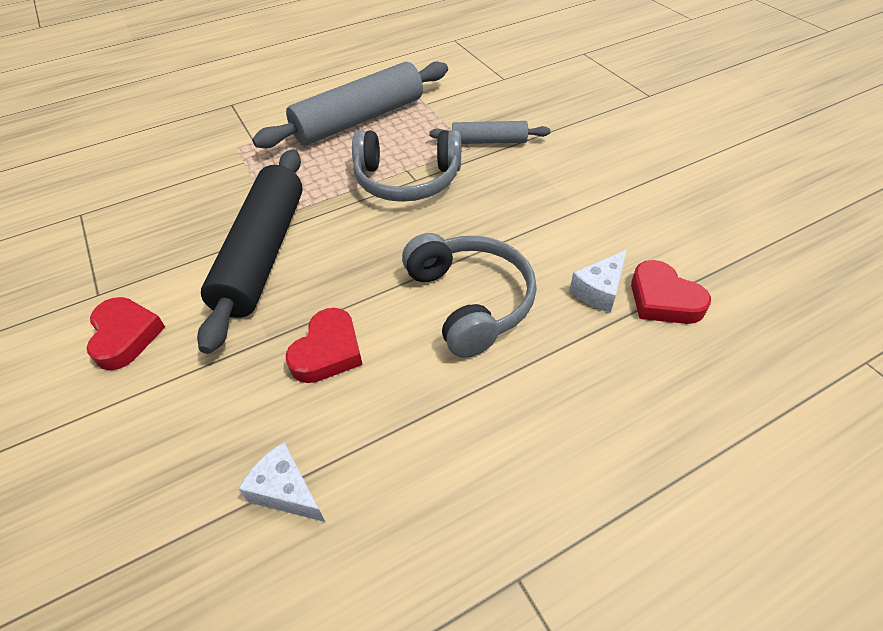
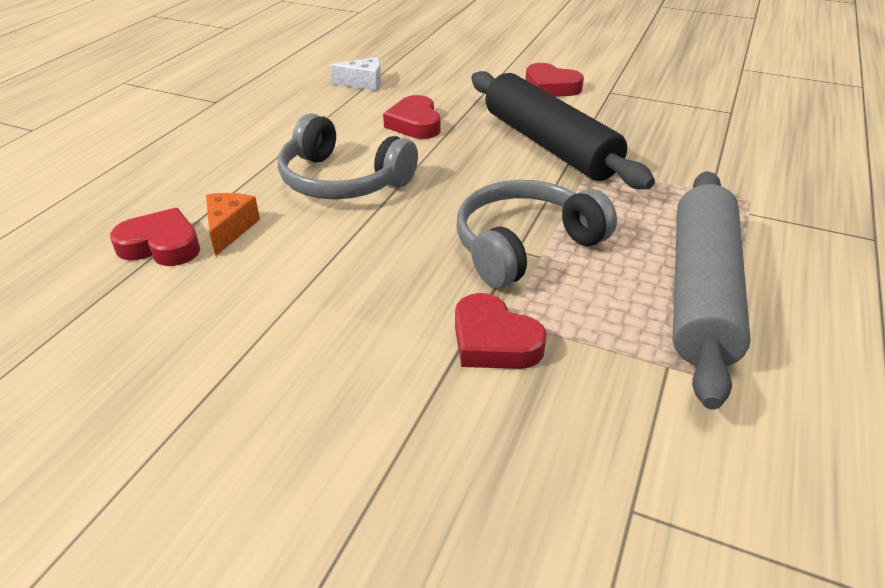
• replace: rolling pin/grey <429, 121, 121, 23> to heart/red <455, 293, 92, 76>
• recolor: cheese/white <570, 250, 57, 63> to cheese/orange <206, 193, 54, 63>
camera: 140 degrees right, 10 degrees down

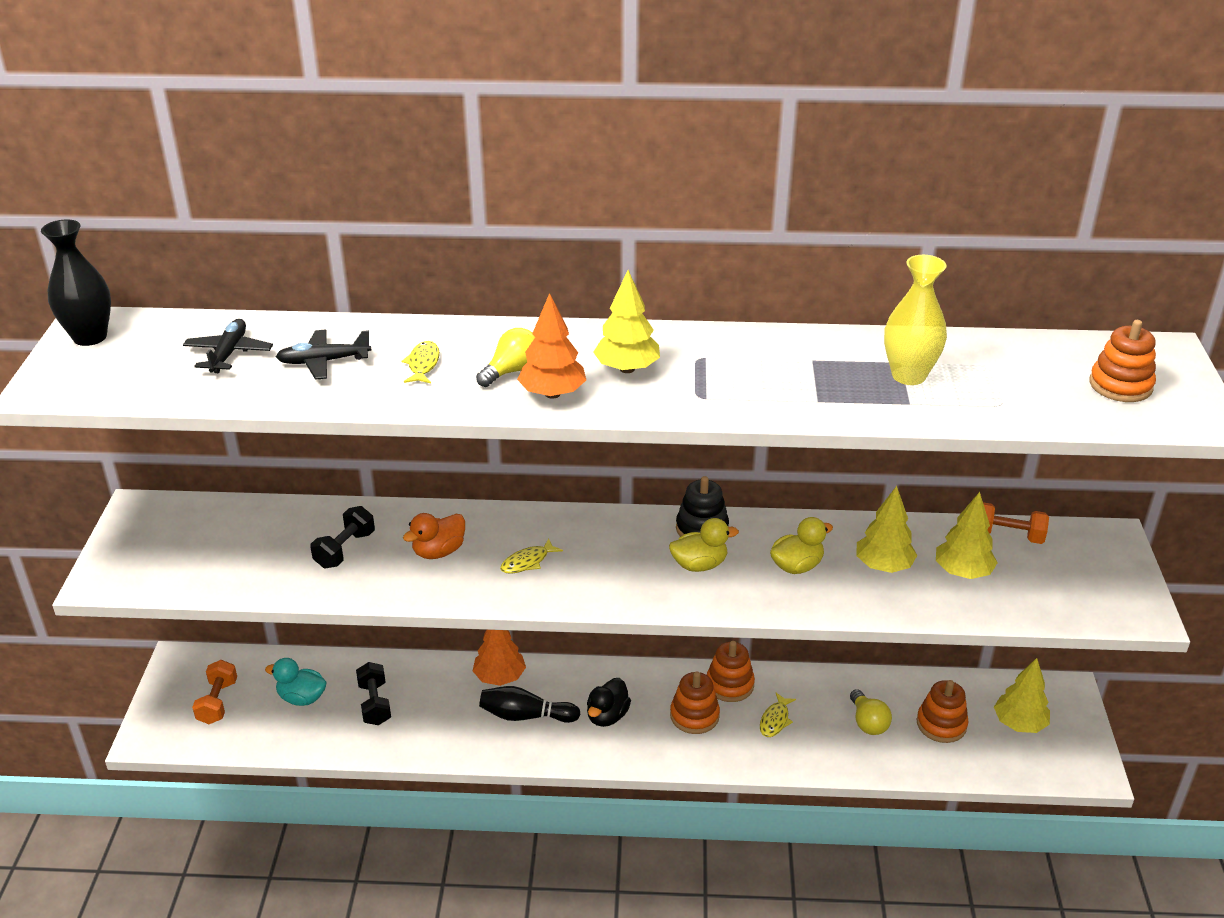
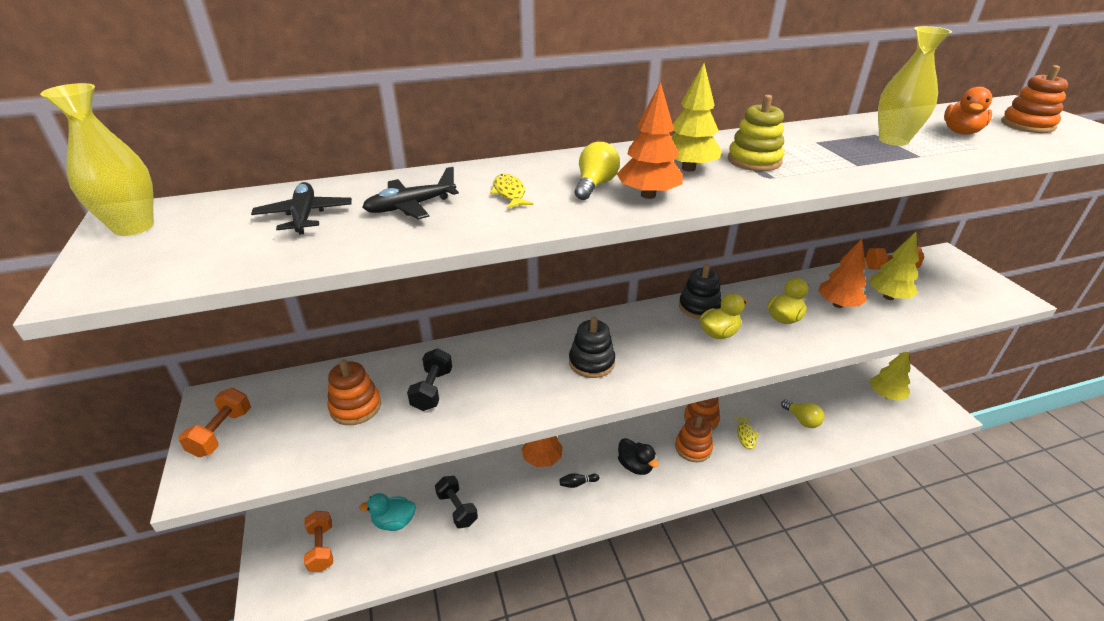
• recolor: vase/black <41, 219, 70, 127> to vase/yellow <40, 83, 114, 153>
• move: duck/orange <403, 513, 62, 46> to <944, 87, 48, 48>
• resize: bowling pin/black <479, 686, 102, 37> = <559, 473, 40, 15> x0.52
• replace: fish/yellow <500, 538, 63, 36> to stacking toy/black <569, 317, 46, 61>
• rotate: duck/black <587, 678, 44, 49> = <618, 438, 41, 37> 45 degrees counterclockwise
• recolor: tree/yellow <856, 486, 61, 87> to tree/orange <818, 239, 49, 69>
• move: stacking toy/orange <917, 680, 51, 63> to <327, 359, 54, 66>
• insert: dumbbell/orange <179, 388, 72, 70>
• insert: stacking toy/yellow <728, 95, 56, 76>
camera: 20 degrees left, 0 degrees up

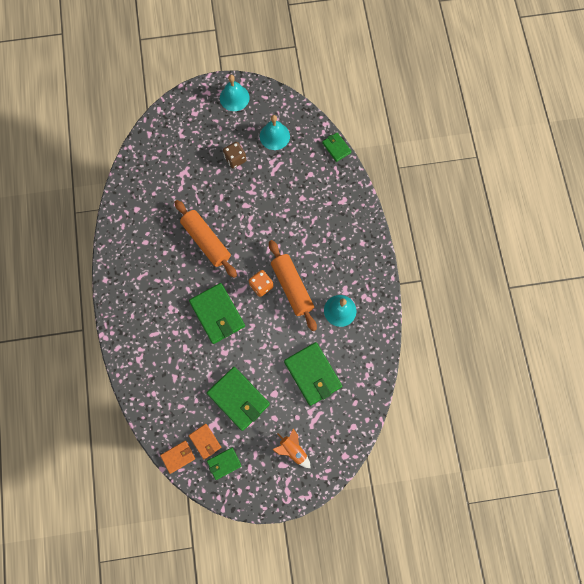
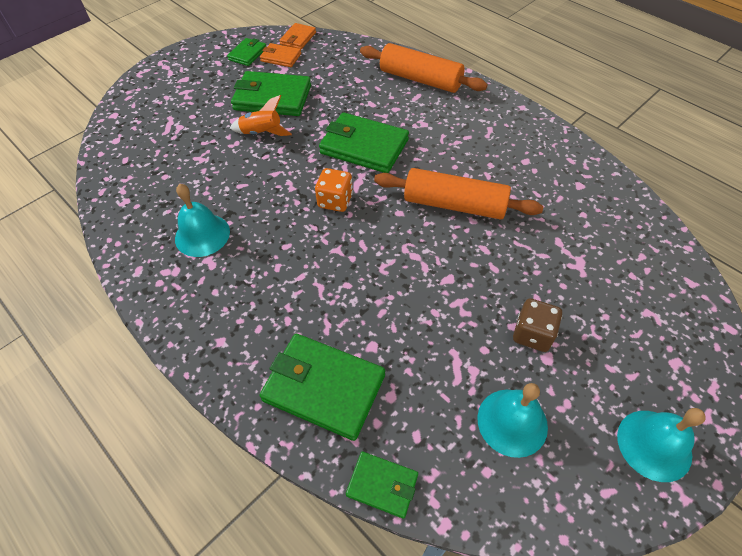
• move: rolling pin/orange <269, 240, 48, 91> to <360, 43, 128, 50>
• move: rocket/orange <272, 429, 38, 39> to <230, 95, 62, 41>
• move: wallet/green <284, 342, 58, 64> to <260, 334, 125, 107>
camera: 145 degrees right, 20 degrees down

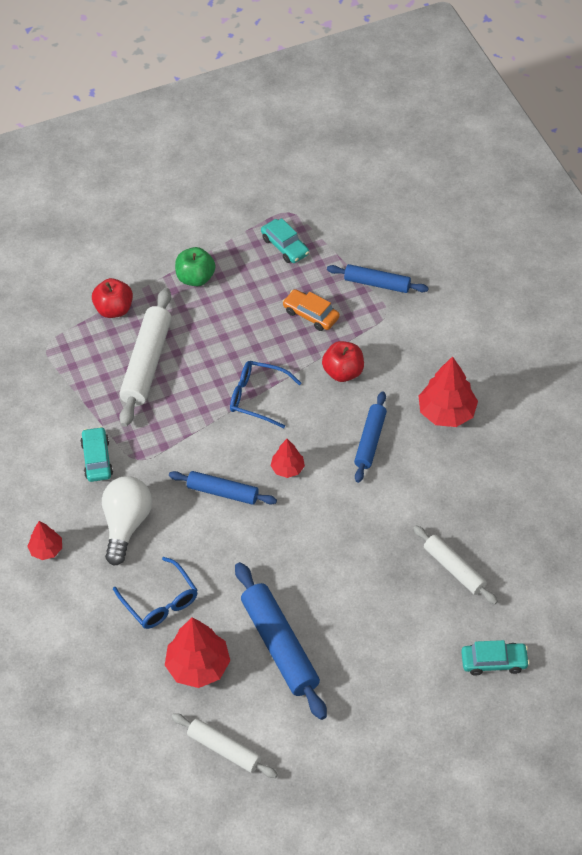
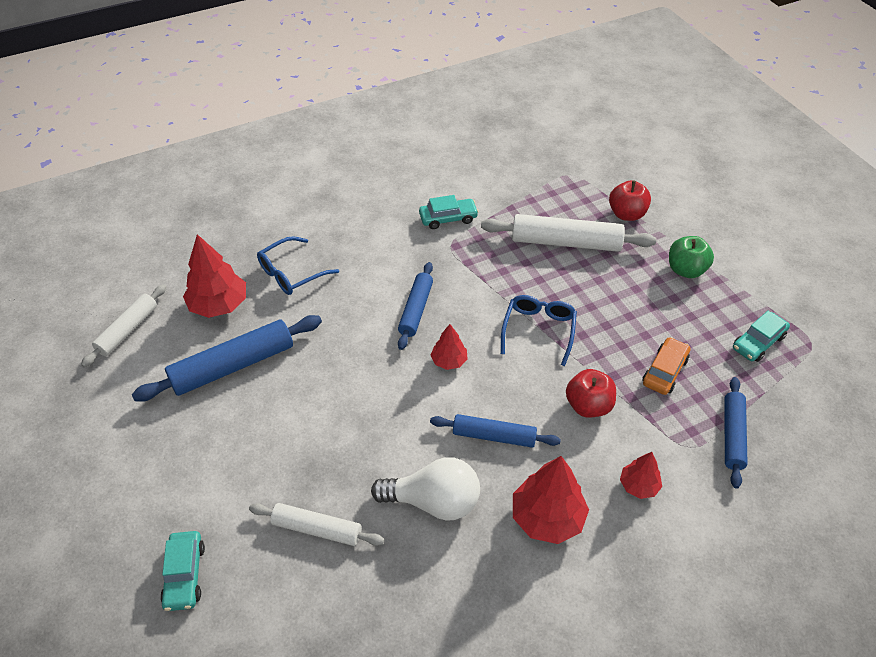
• move: tree/red <27, 521, 35, 39> to <620, 452, 42, 47>
• move: light bulb/white <102, 476, 50, 90> to <371, 458, 109, 63>
• rotate: rolling pin/white <413, 526, 85, 78> = <249, 503, 136, 43> 60 degrees clockwise
camera: 85 degrees right, 5 degrees down

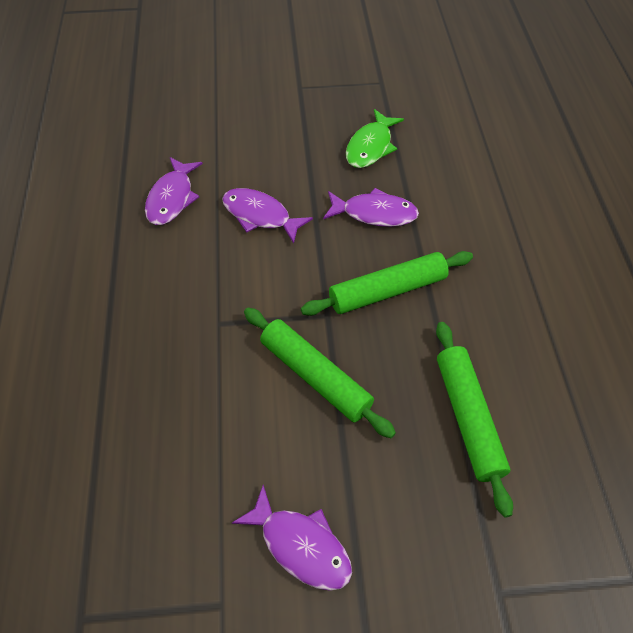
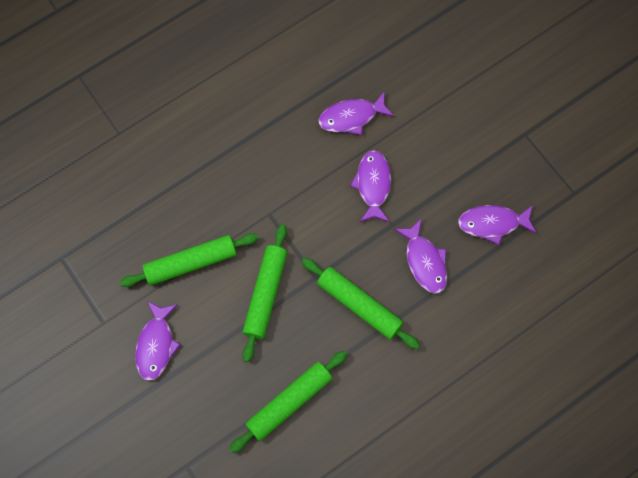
• recolor: fish/green <346, 109, 58, 59> to fish/purple <458, 205, 79, 40>
• insert: rolling pin/green <120, 233, 138, 54>
camera: 60 degrees right, 15 degrees up

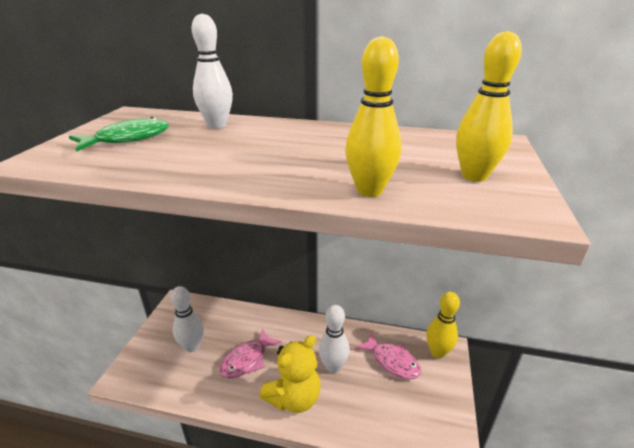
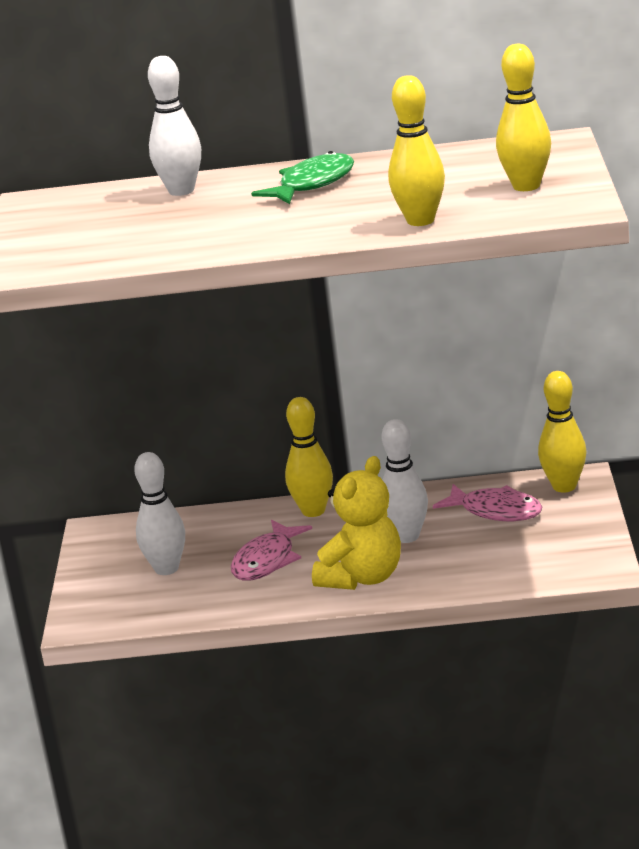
• move: fish/green <69, 117, 100, 35> to <251, 151, 103, 53>
• insert: bowling pin/yellow <285, 397, 48, 120>
camera: 10 degrees left, 5 degrees down

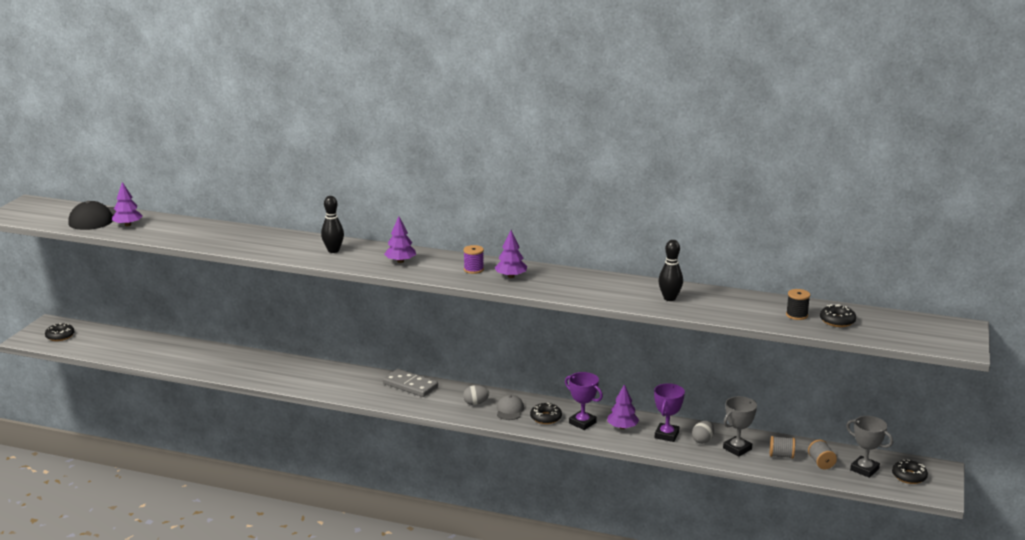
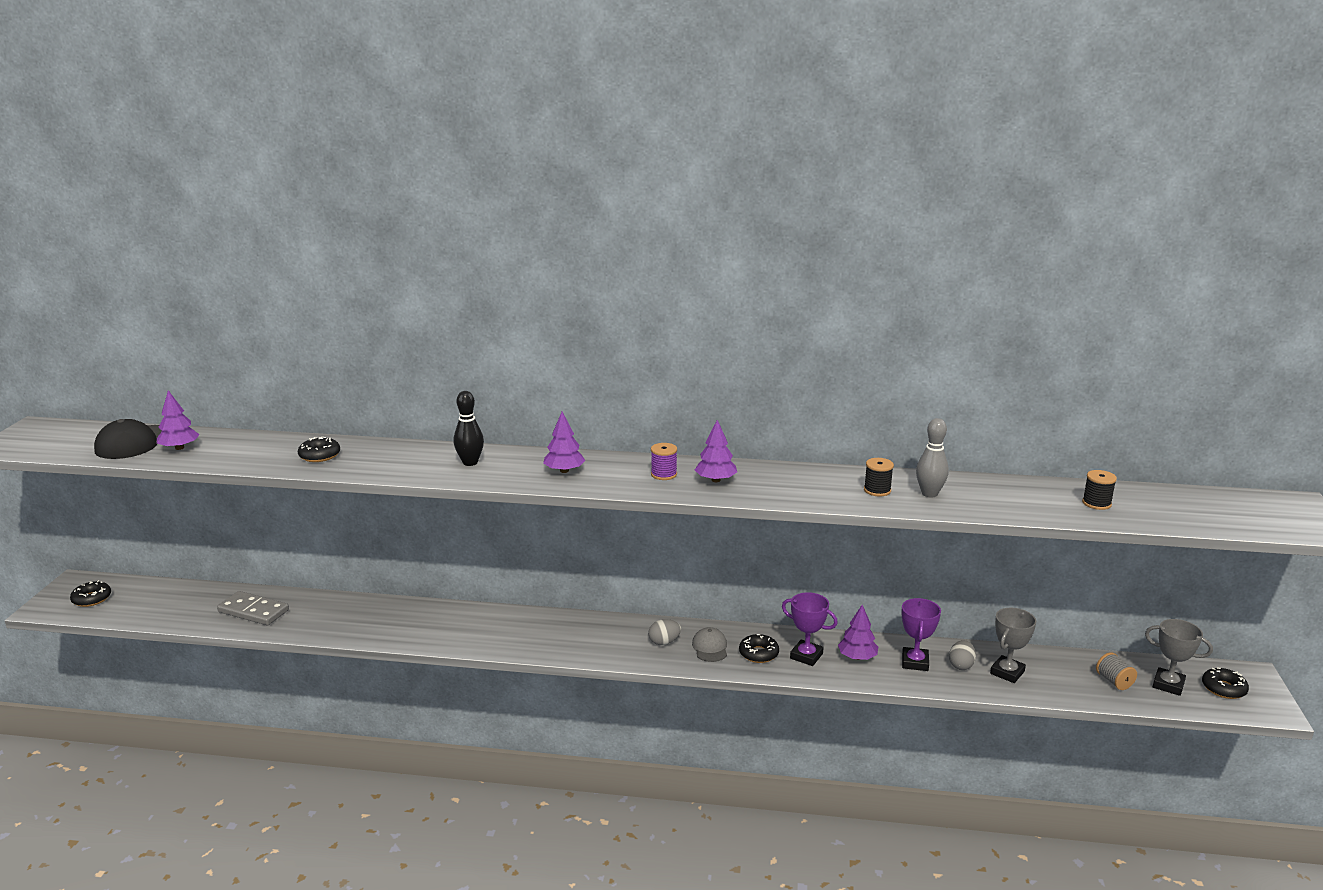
• move: domino/grey <383, 369, 55, 28> to <217, 591, 72, 34>
• recolor: bowling pin/black <658, 240, 25, 61> to bowling pin/grey <916, 418, 33, 80>
• delete: spool/grey <770, 436, 25, 23>
• move: donut/black <820, 304, 36, 23> to <298, 437, 42, 25>
• insert: spool/black <864, 458, 30, 38>
camera: 10 degrees left, 0 degrees up

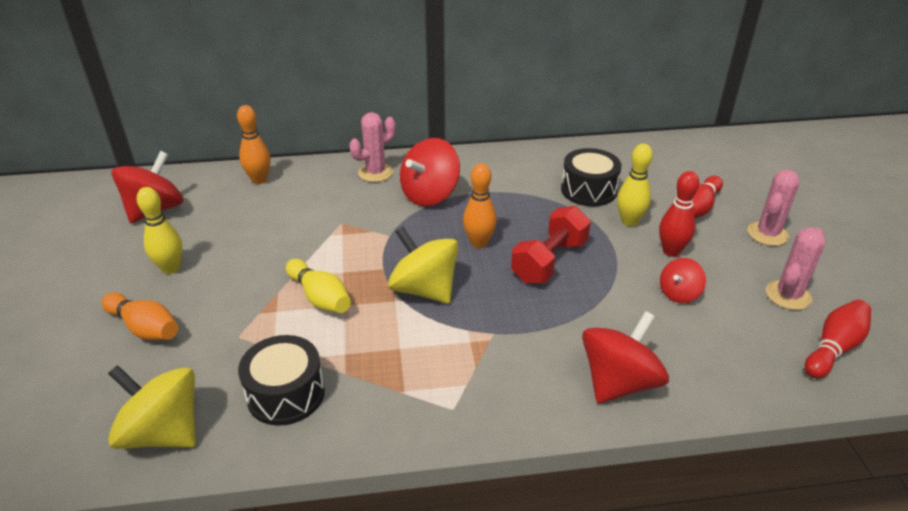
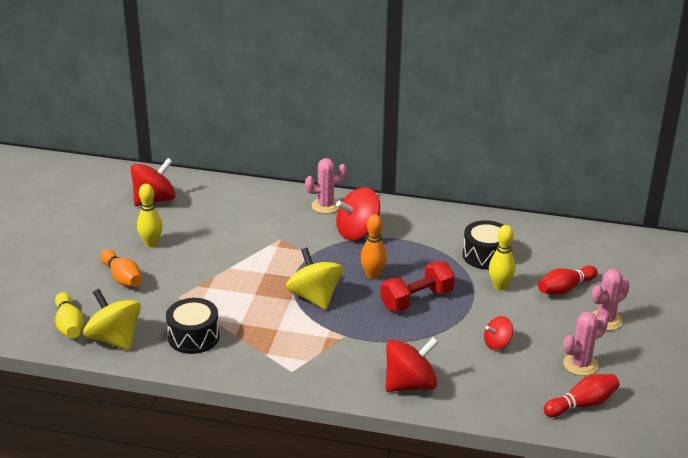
• delete: bowling pin/orange <237, 105, 34, 79>
• move: bowling pin/yellow <286, 259, 65, 54> to <55, 292, 29, 46>
• delete: bowling pin/red <659, 171, 40, 86>
camera: 20 degrees right, 5 degrees down

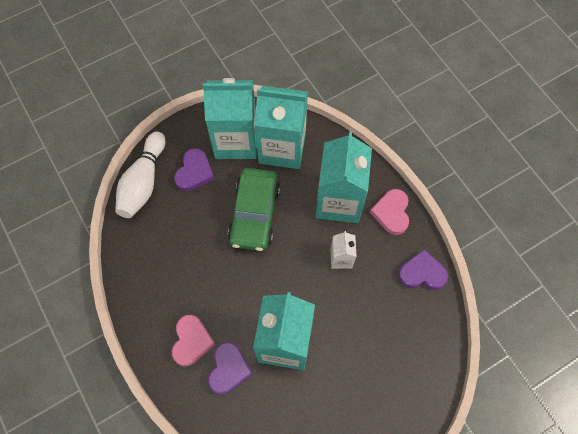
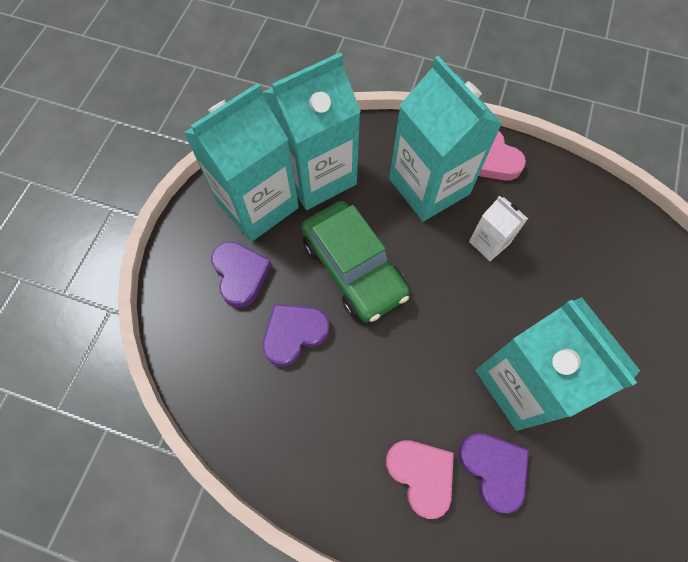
• delete: bowling pin/white <115, 131, 50, 87>
• move: heart/purple <398, 249, 50, 41> to <263, 304, 66, 62>
camera: 40 degrees left, 0 degrees up

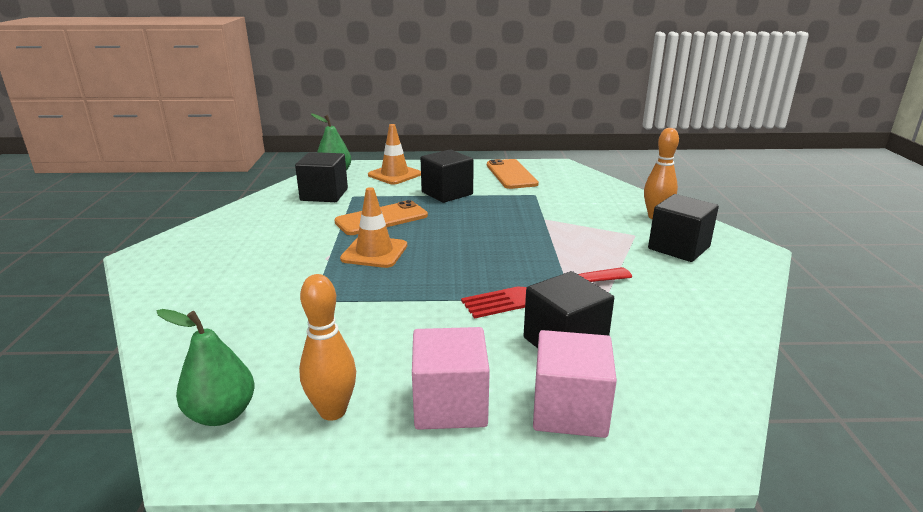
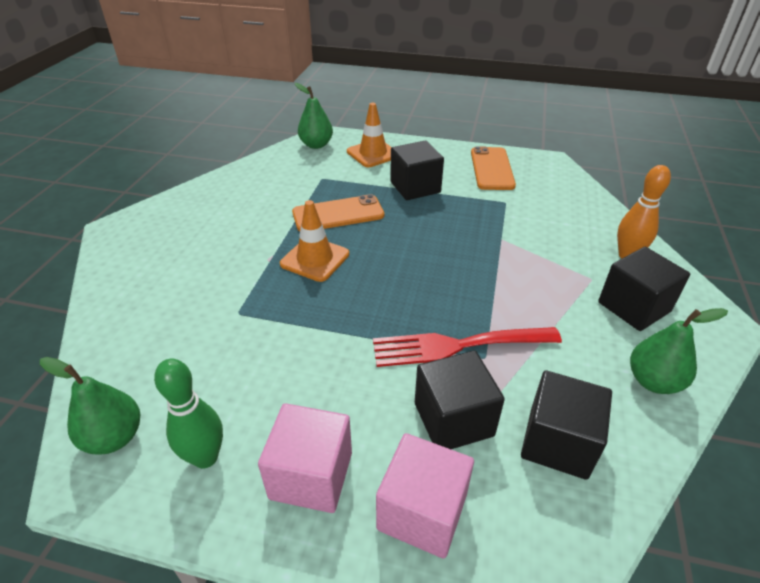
• move: cube/black <295, 152, 53, 50> to <521, 370, 91, 110>
• recolor: bowling pin/orange <299, 274, 57, 147> to bowling pin/green <154, 359, 69, 110>
• insert: pear/green <630, 308, 98, 86>
camera: 15 degrees right, 15 degrees up

